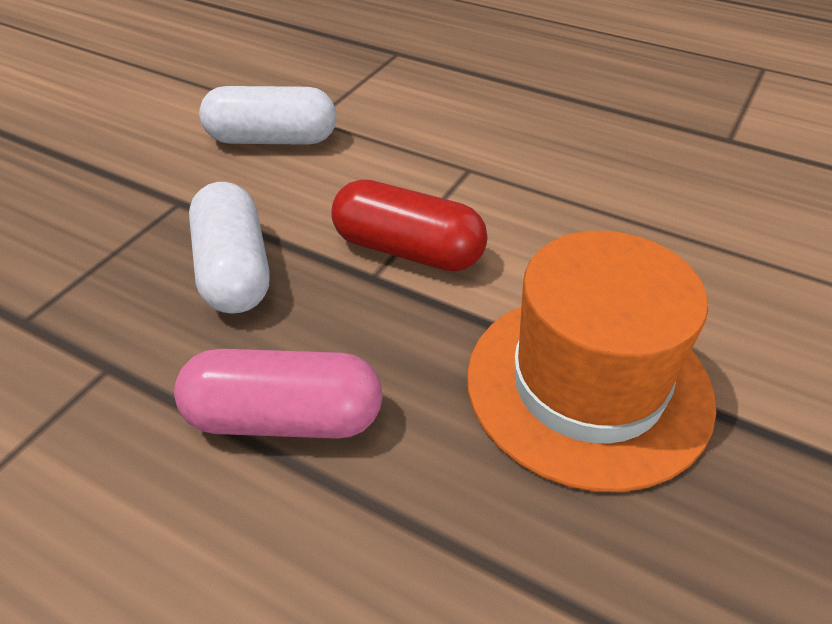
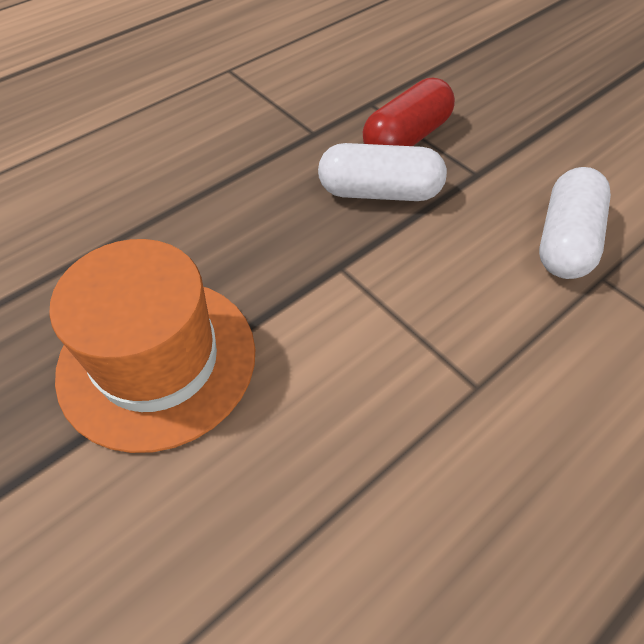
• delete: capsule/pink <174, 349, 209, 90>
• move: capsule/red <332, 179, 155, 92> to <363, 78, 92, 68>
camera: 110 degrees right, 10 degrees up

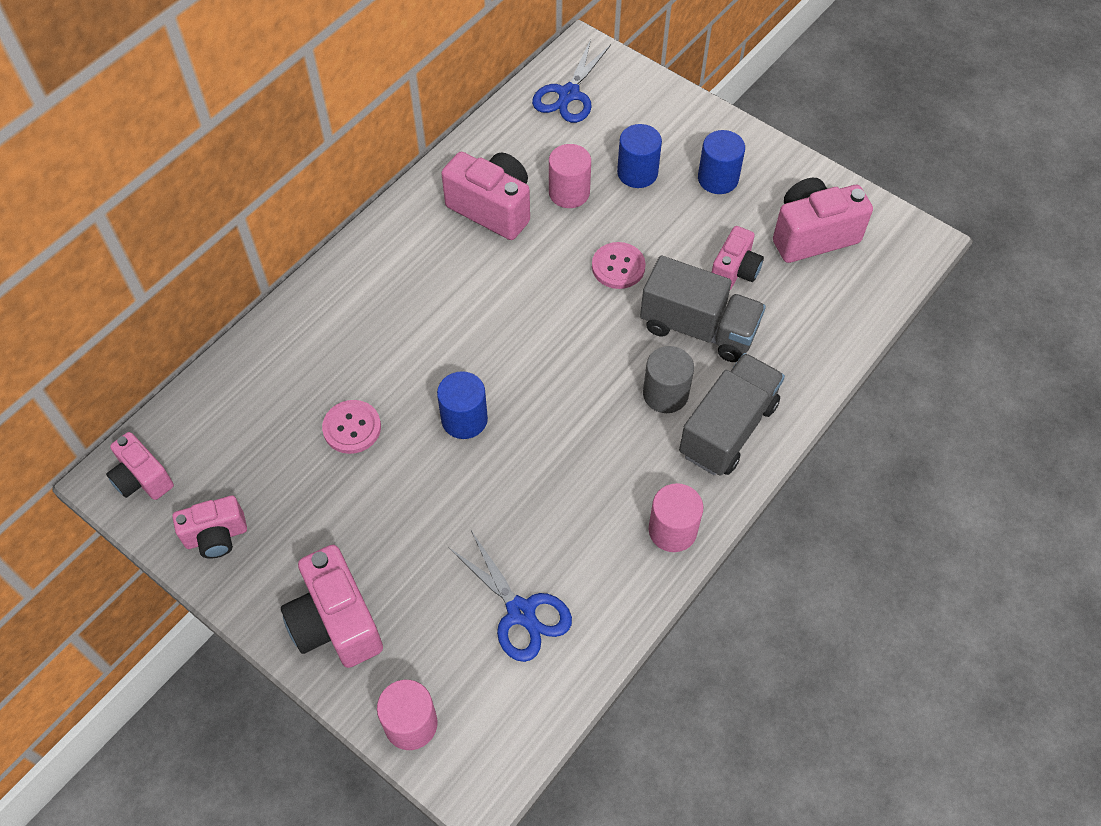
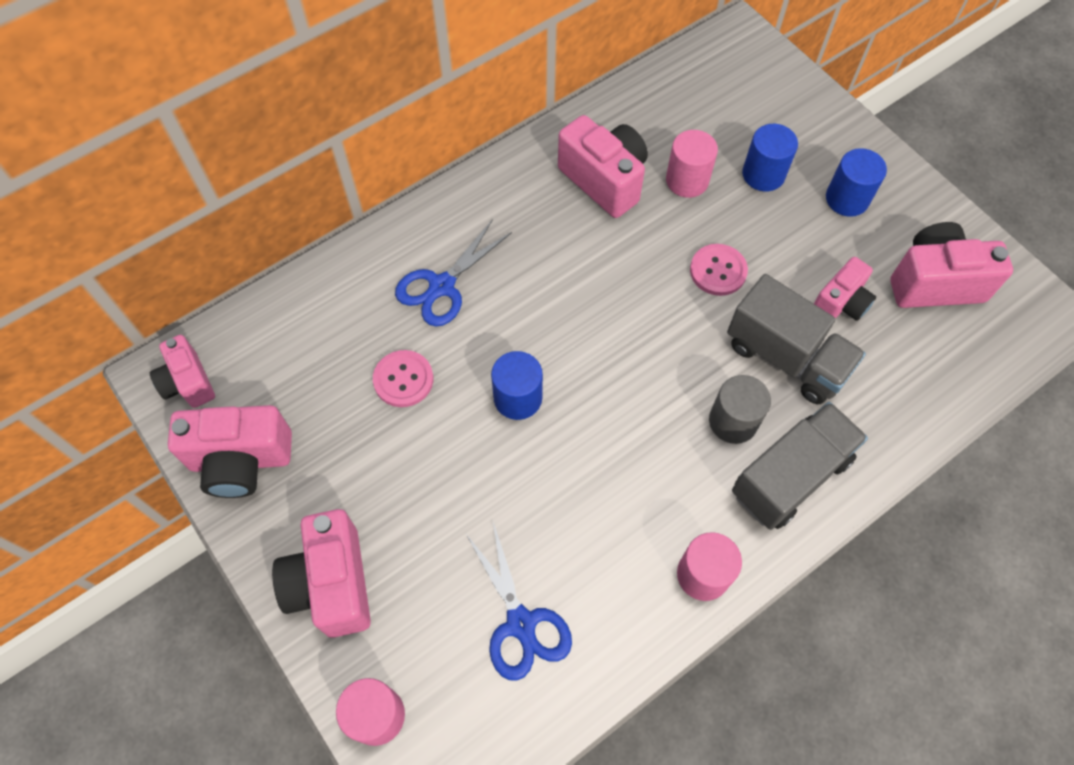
• resize: camera/pink <172, 495, 75, 63> = <168, 405, 124, 93> x1.58
• move: scissors/blue <532, 39, 79, 84> to <395, 219, 117, 107>
camera: 15 degrees right, 5 degrees up

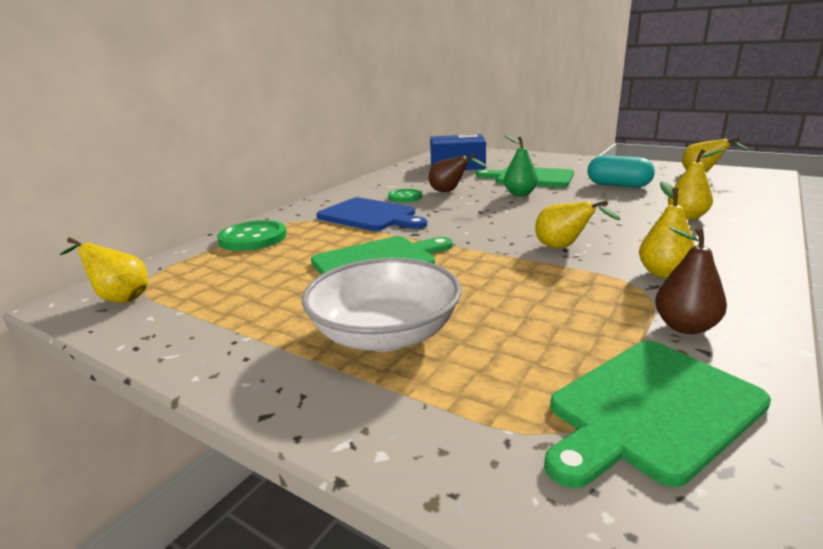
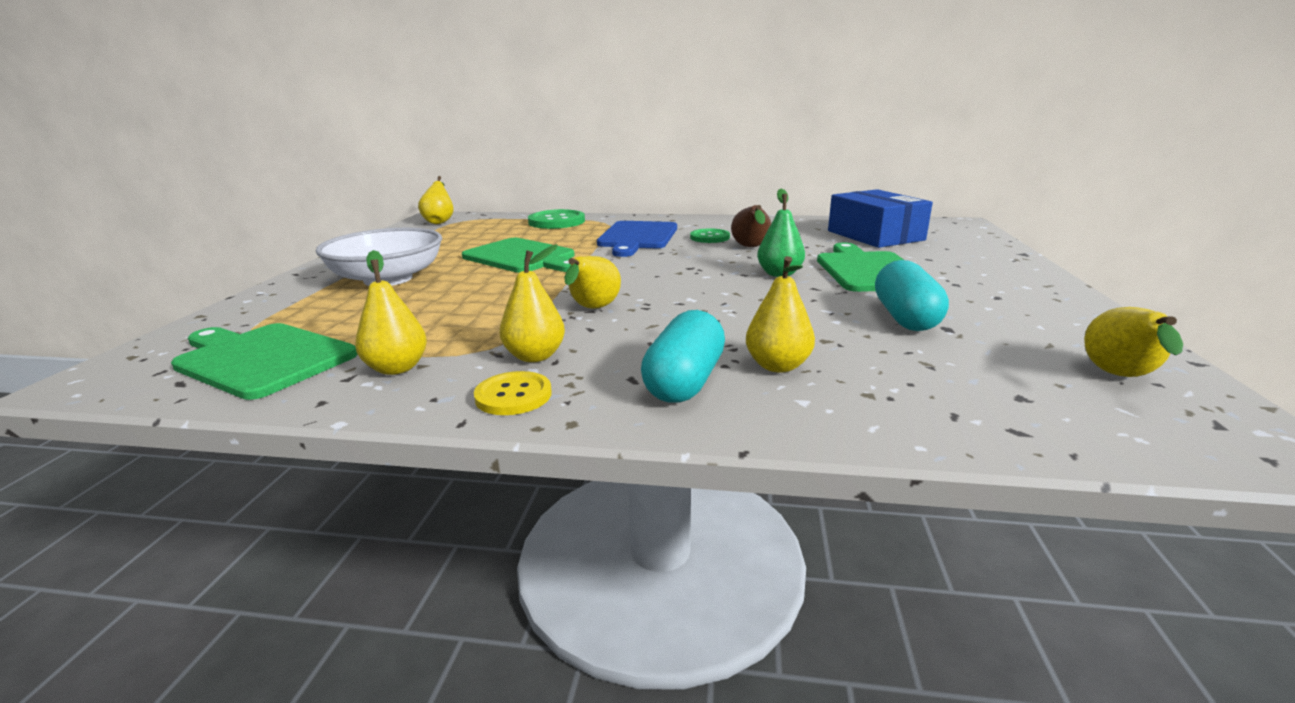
• recolor: pear/brown <655, 227, 72, 107> to pear/yellow <355, 250, 72, 125>
• insert: button/yellow <474, 371, 78, 44>
• insert: capsule/turquoise <641, 310, 84, 93>
camera: 65 degrees right, 0 degrees up

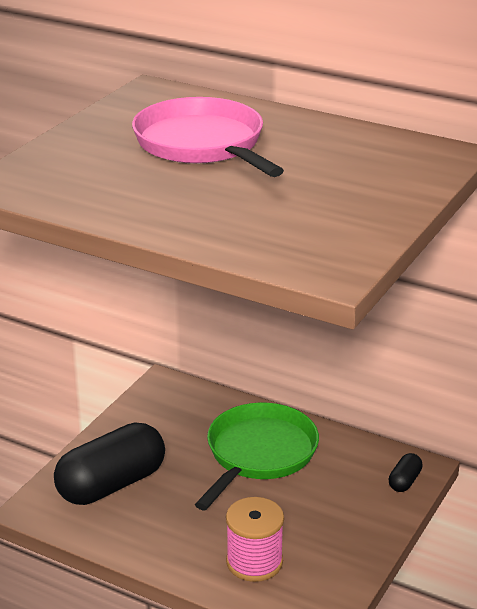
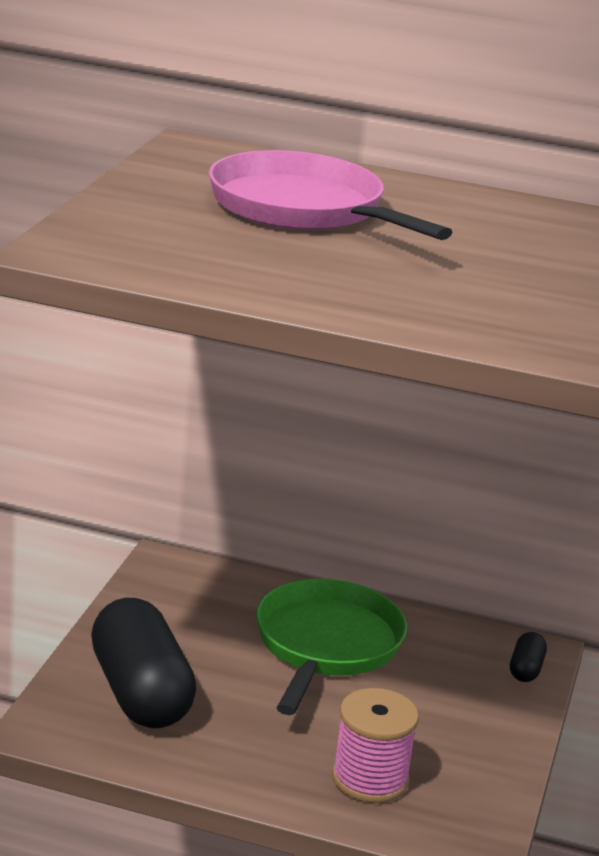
• rotate: capsule/black <54, 423, 111, 82> = <91, 598, 105, 130> 60 degrees counterclockwise
camera: 15 degrees left, 5 degrees down

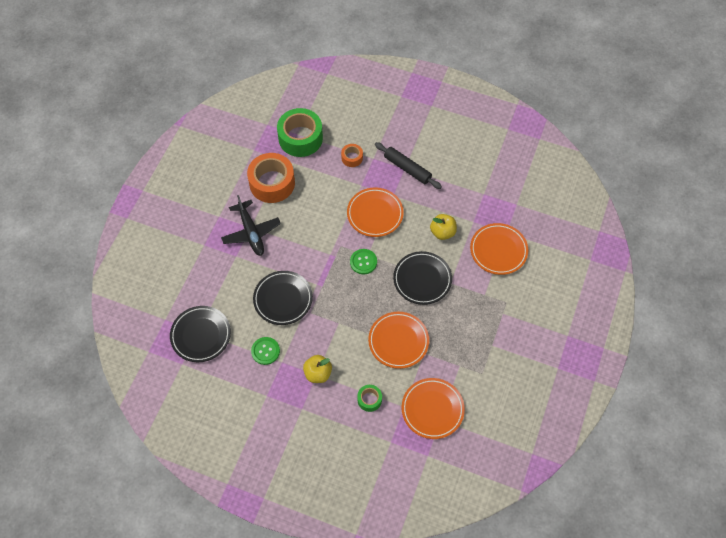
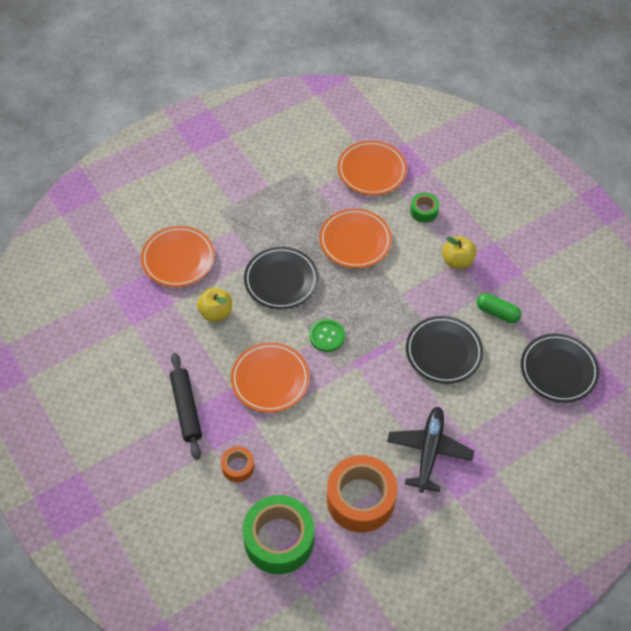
• replace: button/green <251, 337, 29, 28> to capsule/green <477, 293, 44, 30>
camera: 145 degrees left, 5 degrees down

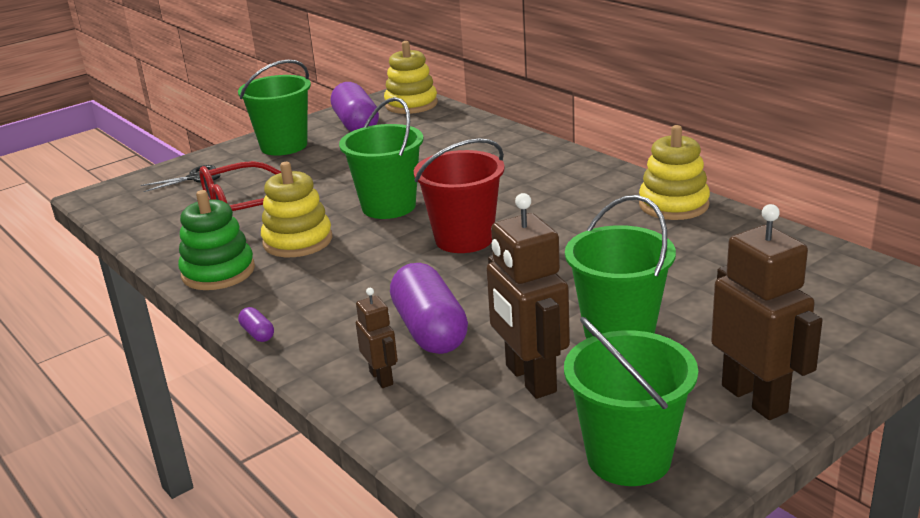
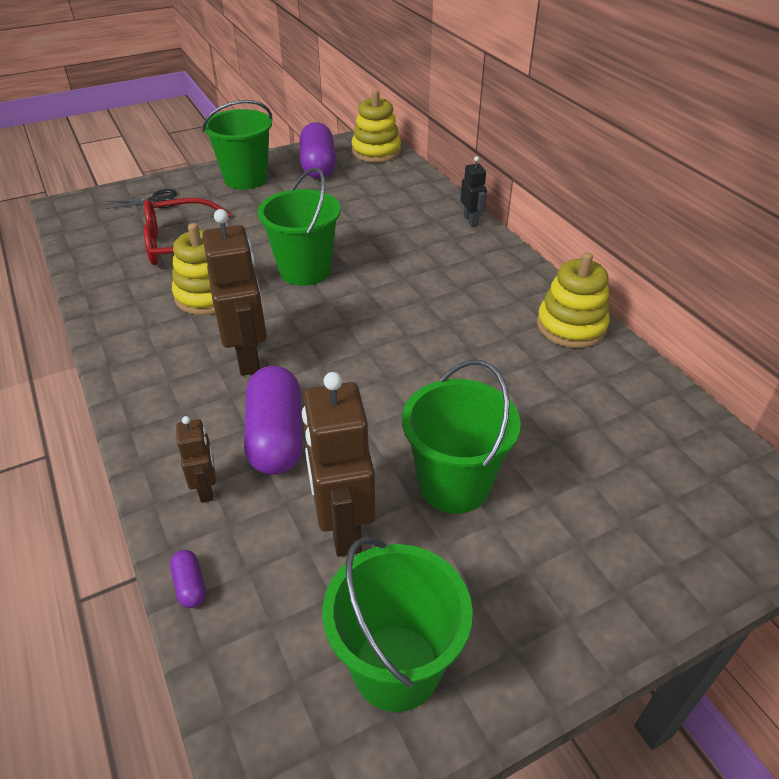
• delete: stacking toy/green <178, 190, 77, 100>
• move: capsule/purple <238, 307, 36, 35> to <170, 550, 36, 58>
• delete: bucket/red <414, 139, 91, 114>
• move: robot/brown <711, 204, 112, 216> to <202, 209, 65, 167>
• insert: robot/black <460, 156, 27, 71>
camera: 10 degrees right, 15 degrees up

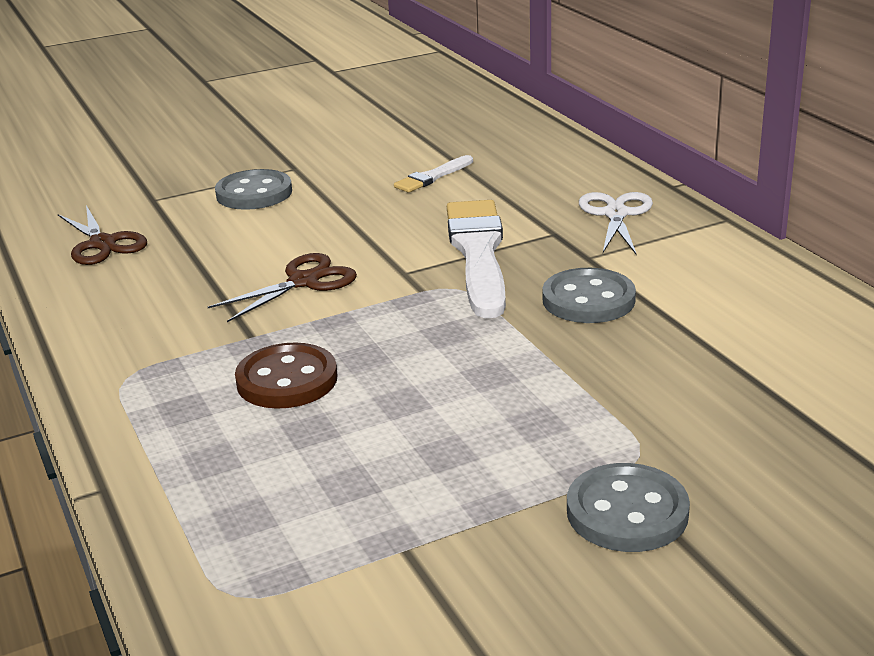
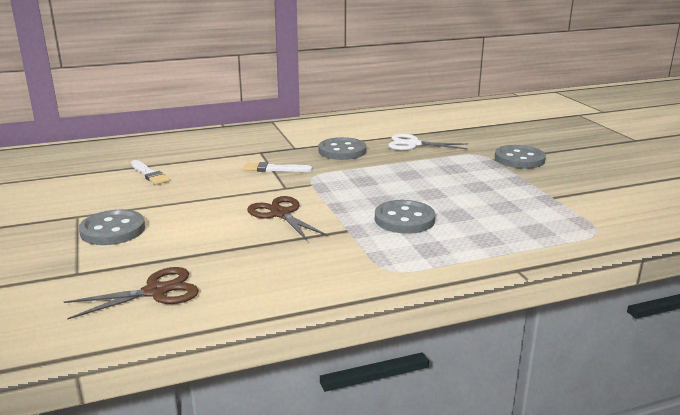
• recolor: button/brown <235, 342, 103, 67> to button/grey <375, 200, 60, 34>
• resize: brush/white <447, 200, 59, 118> = <243, 162, 69, 10> x0.49
• move: scissors/white <579, 192, 74, 62> to <388, 134, 80, 16>
camera: 85 degrees left, 5 degrees down

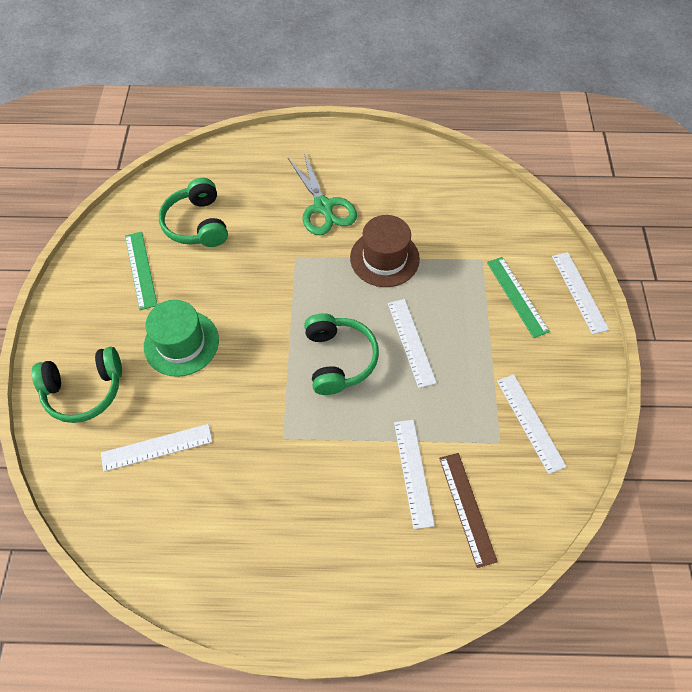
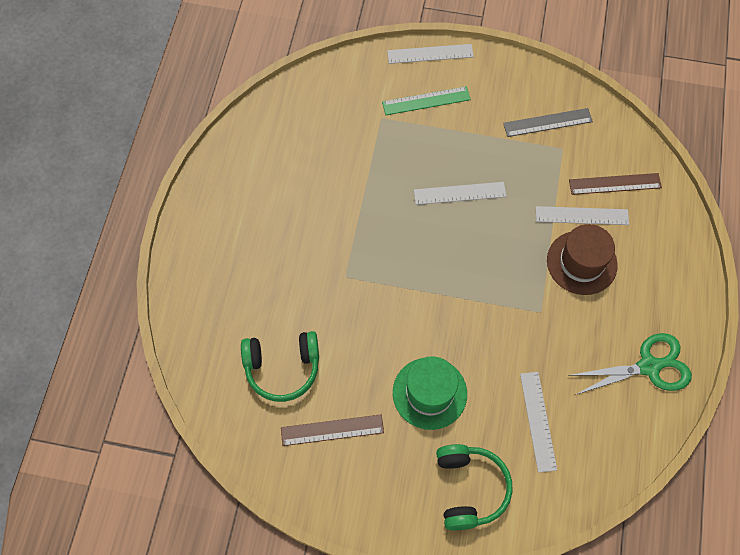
• recolor: ruler/green <125, 232, 32, 78> to ruler/brown <281, 414, 103, 32>
• move: scissors/green <288, 153, 69, 82> to <568, 333, 124, 62>
• delete: headphones/green <304, 313, 75, 82>
• move: hat/brown <350, 215, 70, 72> to <547, 224, 71, 71>
• recolor: ruler/white <497, 374, 70, 100> to ruler/grey <503, 108, 90, 29>
camera: 80 degrees left, 5 degrees up

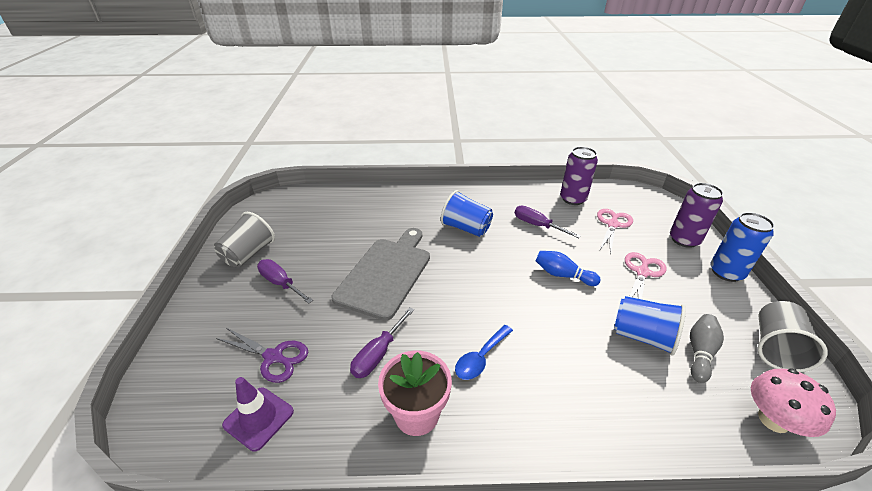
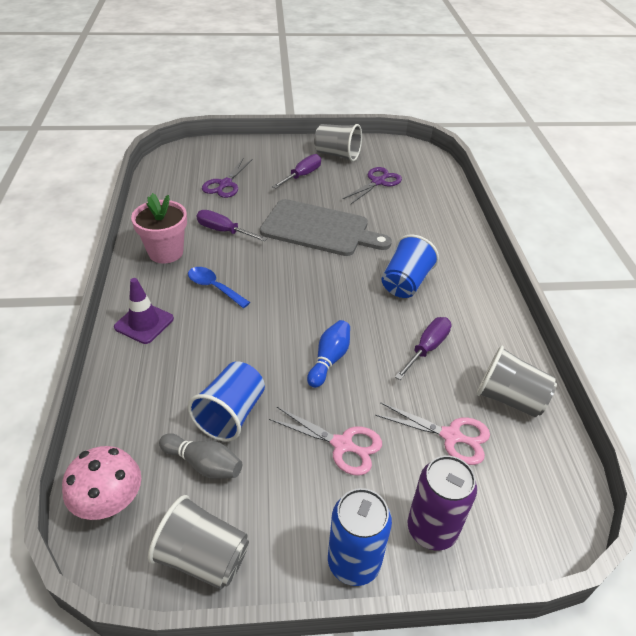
• move: traffic cone/purple <222, 377, 72, 74> to <114, 278, 60, 66>
• replace: can/purple <560, 147, 38, 58> to cup/grey <476, 346, 81, 71>
• insert: scissors/purple <343, 167, 59, 37>
camera: 85 degrees right, 5 degrees up

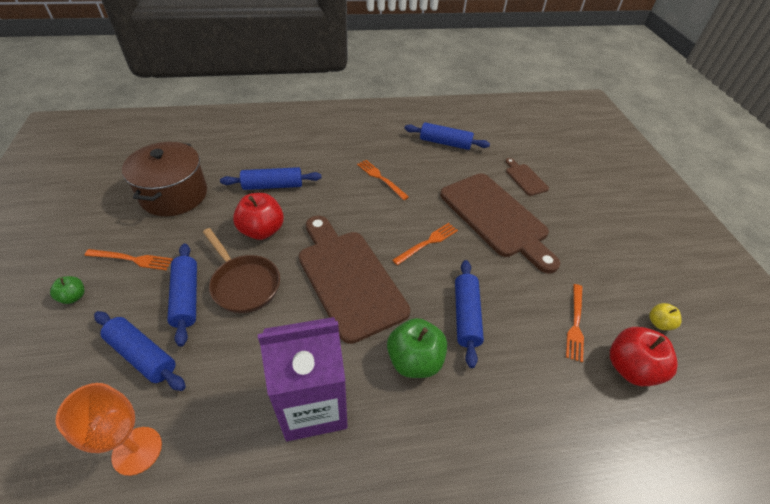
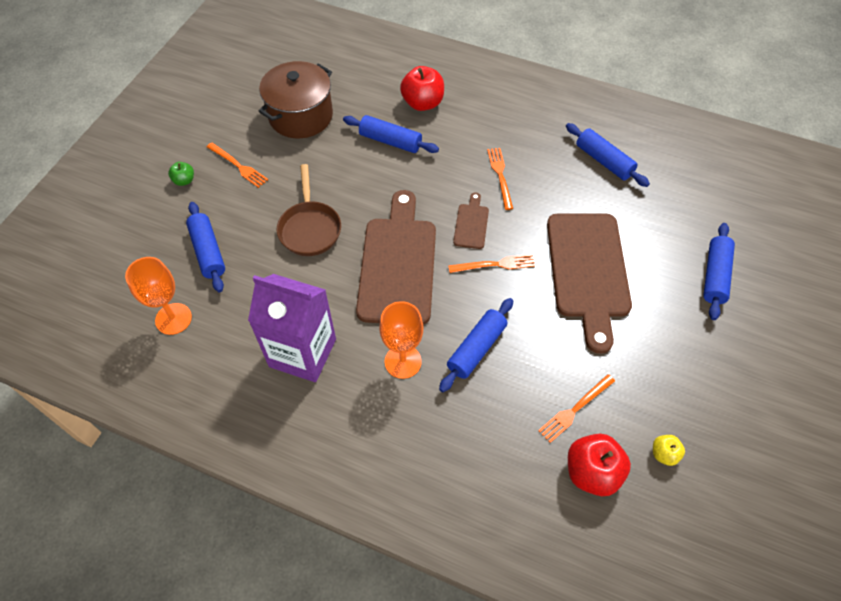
• move: rolling pin/blue <167, 243, 30, 104> to <703, 223, 32, 97>
• move: apple/red <233, 193, 51, 47> to <400, 66, 44, 45>
• replace: apple/green <387, 318, 60, 60> to goblet/orange <379, 301, 44, 78>
• move: cutting board/brown <505, 158, 44, 38> to <453, 192, 36, 57>
camera: 35 degrees right, 10 degrees up

